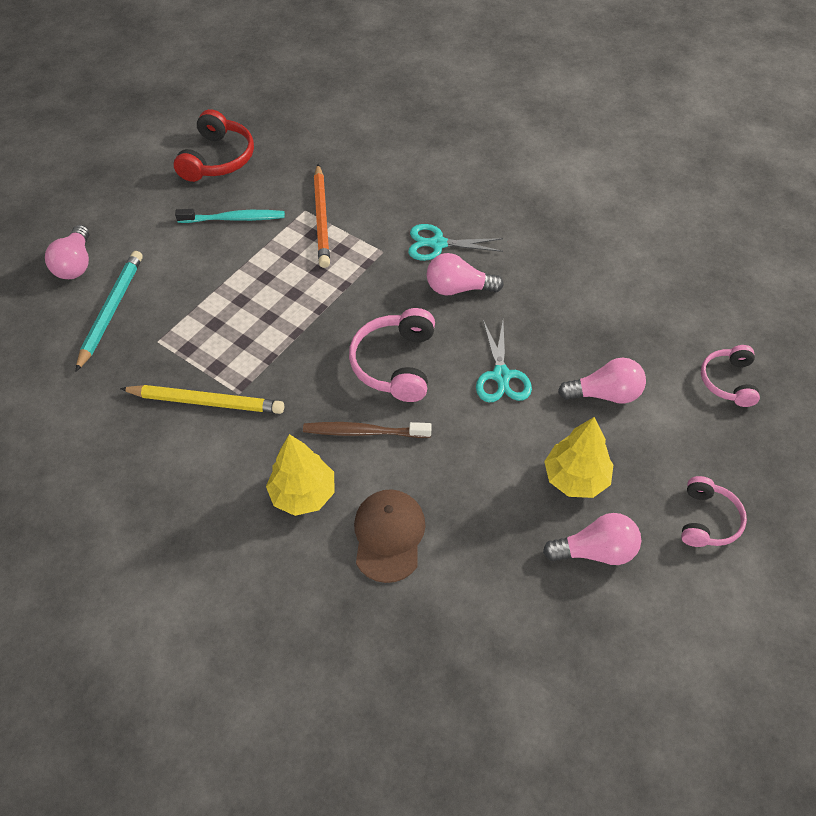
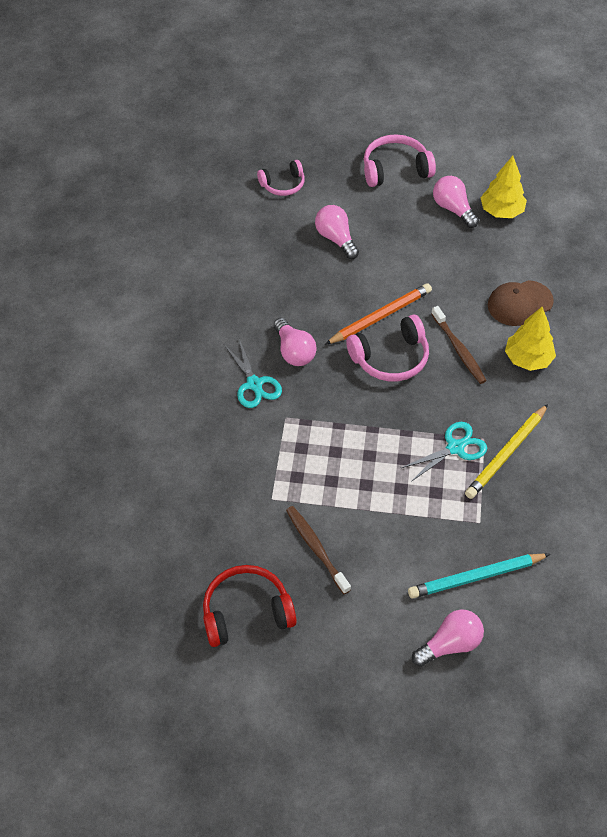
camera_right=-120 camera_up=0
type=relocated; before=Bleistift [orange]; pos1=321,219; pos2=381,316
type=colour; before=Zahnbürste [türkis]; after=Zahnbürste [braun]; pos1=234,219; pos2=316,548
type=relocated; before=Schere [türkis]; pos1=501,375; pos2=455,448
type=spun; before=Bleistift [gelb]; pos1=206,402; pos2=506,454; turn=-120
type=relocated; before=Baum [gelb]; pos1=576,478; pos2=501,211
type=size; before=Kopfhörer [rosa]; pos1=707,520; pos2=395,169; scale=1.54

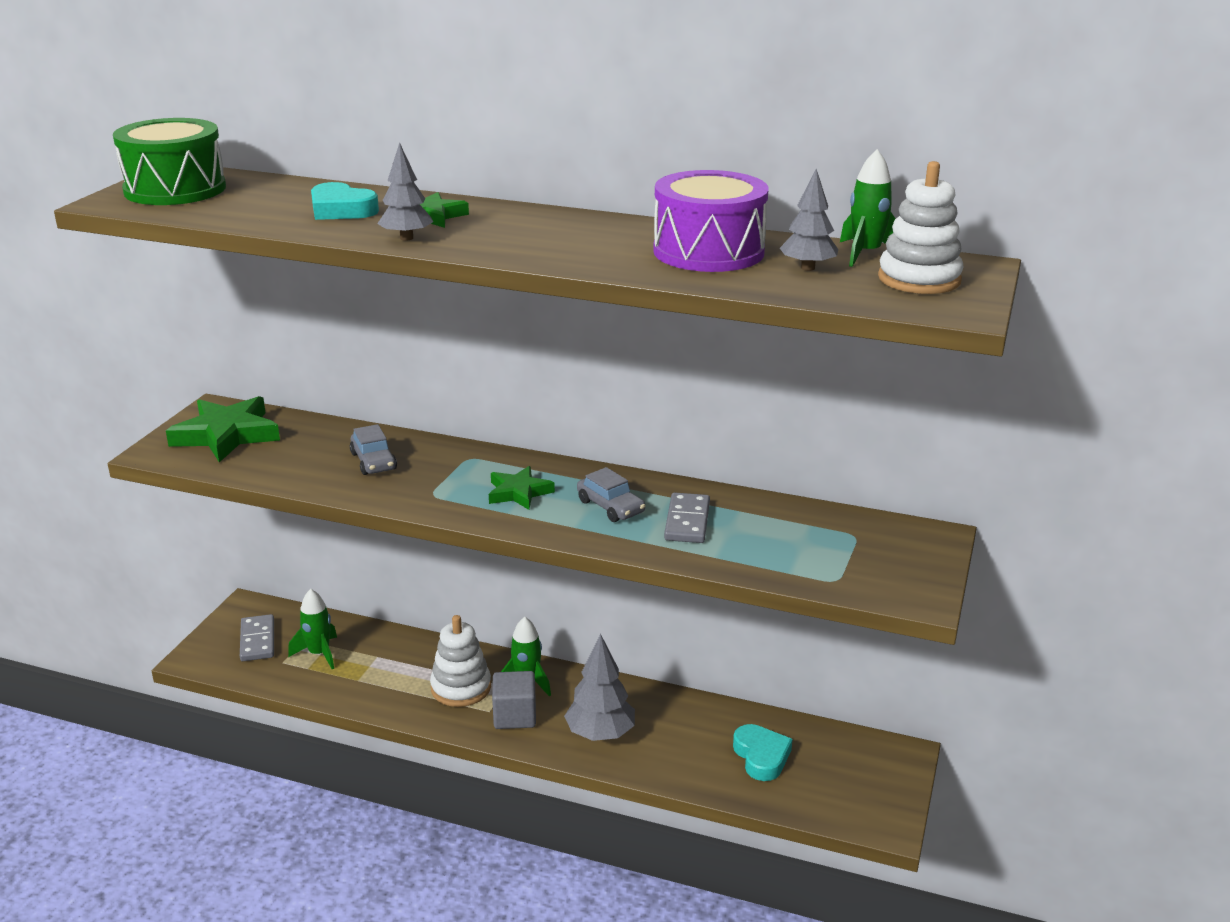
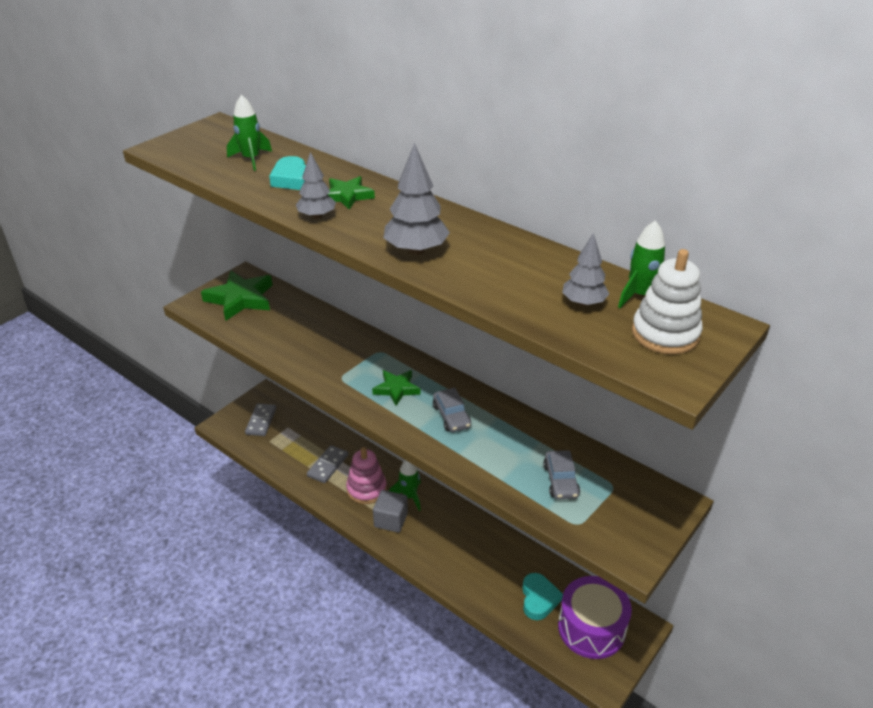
camera_right=20 camera_up=10
type=missing; before=Trommel [grün]; pos1=175,189
type=relocated; before=Trommel [lila]; pos1=708,252; pos2=591,628
type=relocated; before=Auto [grau]; pos1=373,461; pos2=560,481
type=relocated; before=Dominostein [grau]; pos1=687,521; pos2=328,465
type=relocated; before=Rakete [grün]; pos1=319,654; pos2=251,159
type=colour; before=Stapelspielzeug [weiß]; after=Stapelspielzeug [rosa]; pos1=461,688; pos2=366,489
type=relocated; before=Baum [grau]; pos1=600,734; pos2=416,250

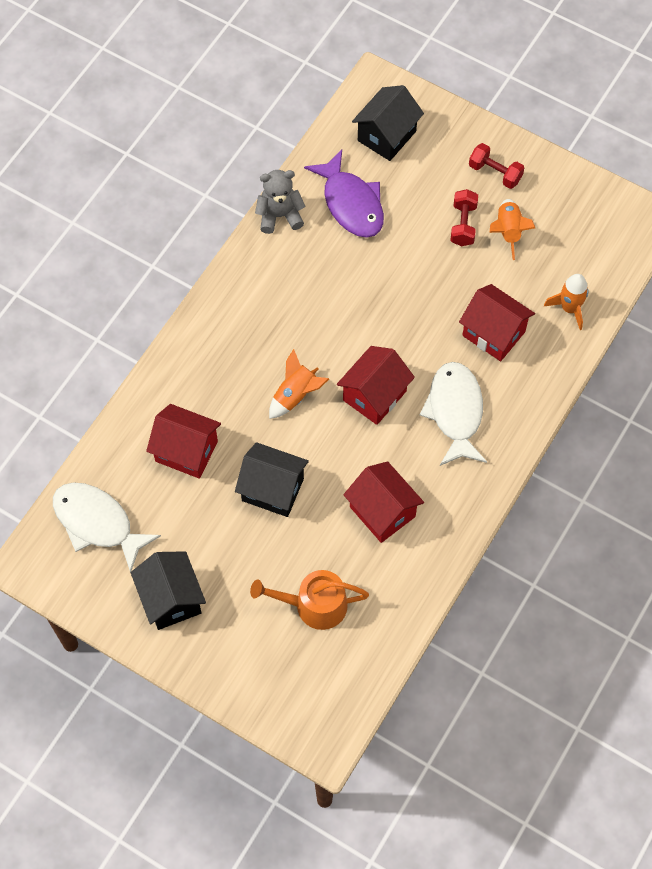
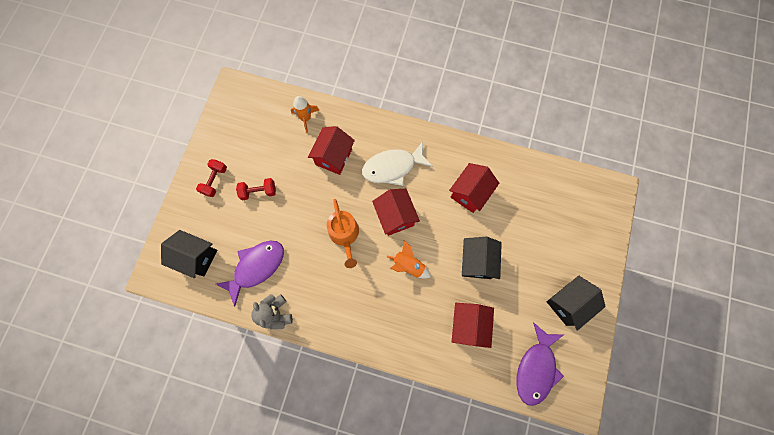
camera_right=-105 camera_up=10
type=missing; before=Rakete [orange]; pos1=508,231
type=spun; before=Haus [rot]; pos1=374,395; pos2=395,216; turn=45
type=colour; before=Fisch [weiß]; after=Fisch [lila]; pos1=97,523; pos2=536,368
type=relocated; before=Gießkanne [orange]; pos1=314,605; pos2=344,235

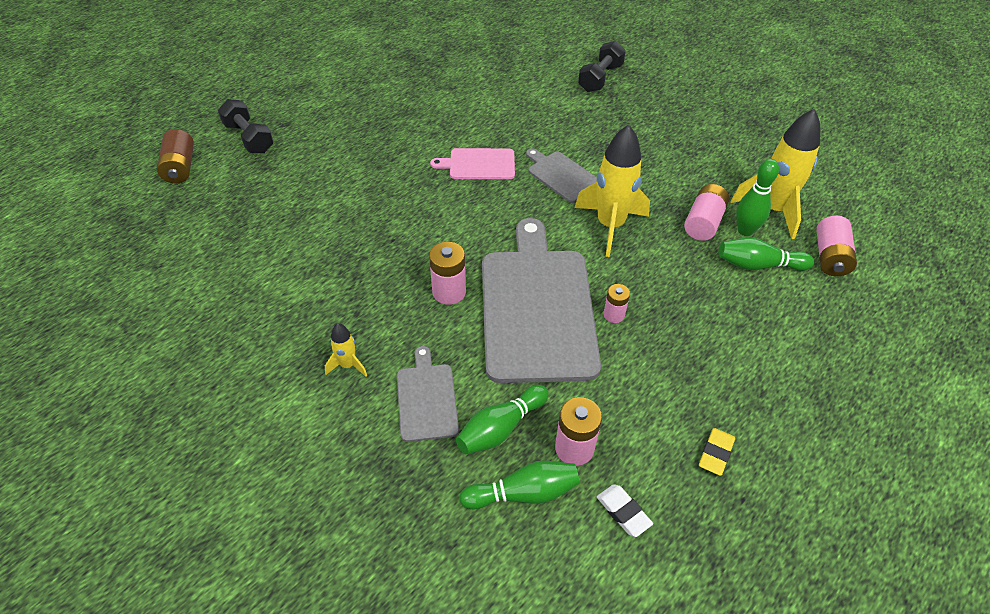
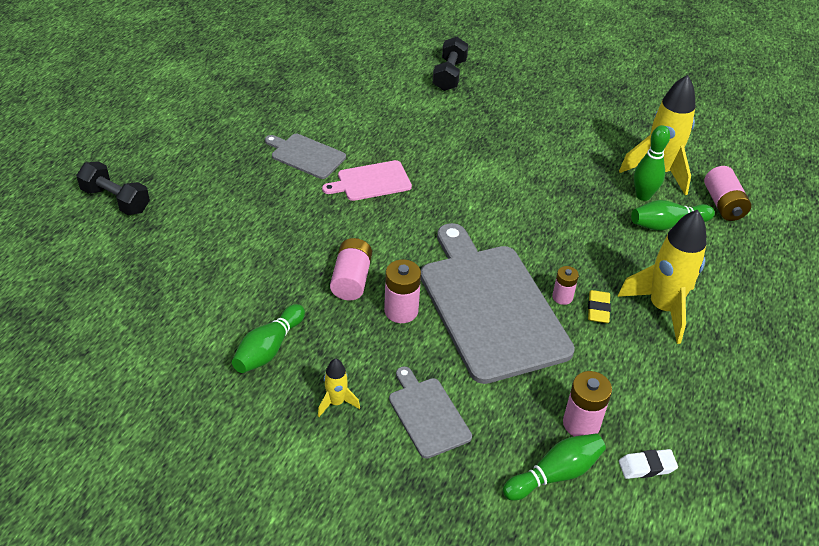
camera_right=-20 camera_up=-5
type=relocated; before=Rakete [gelb]; pos1=610,225; pos2=662,308
type=missing; before=Batterie [braun]; pos1=180,167
type=relocated; before=Schneidebrett [grau]; pos1=562,175; pos2=306,155
type=relocated; before=Batterie [rosa]; pos1=703,222; pos2=351,280
type=relocated; before=Bowlingkegel [grün]; pos1=500,428; pos2=269,348
type=relocated; before=Radiergummi [gelb]; pos1=715,453; pos2=598,309
type=spun; before=Radiergummi [weiß]; pos1=623,512; pos2=647,467; turn=-45

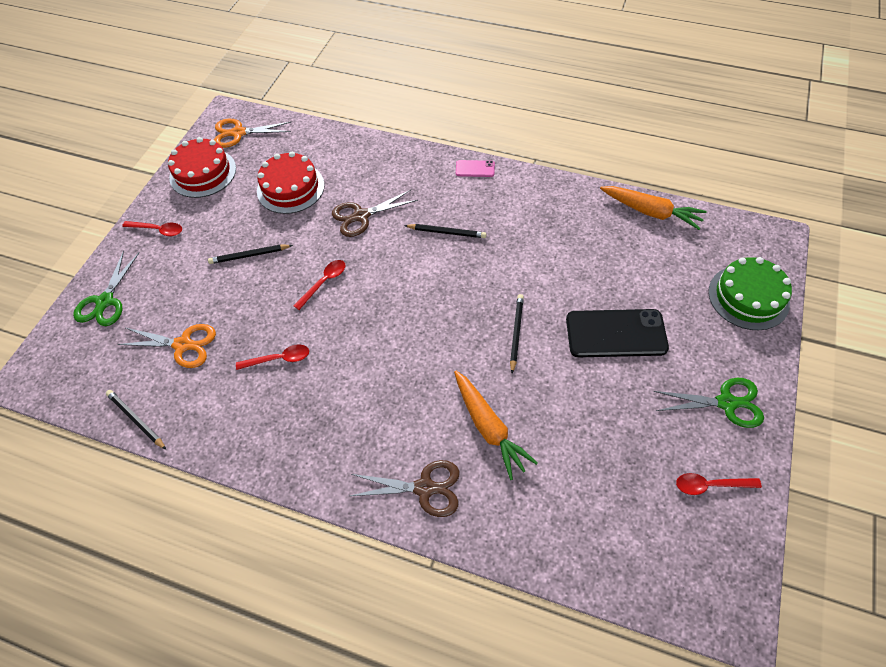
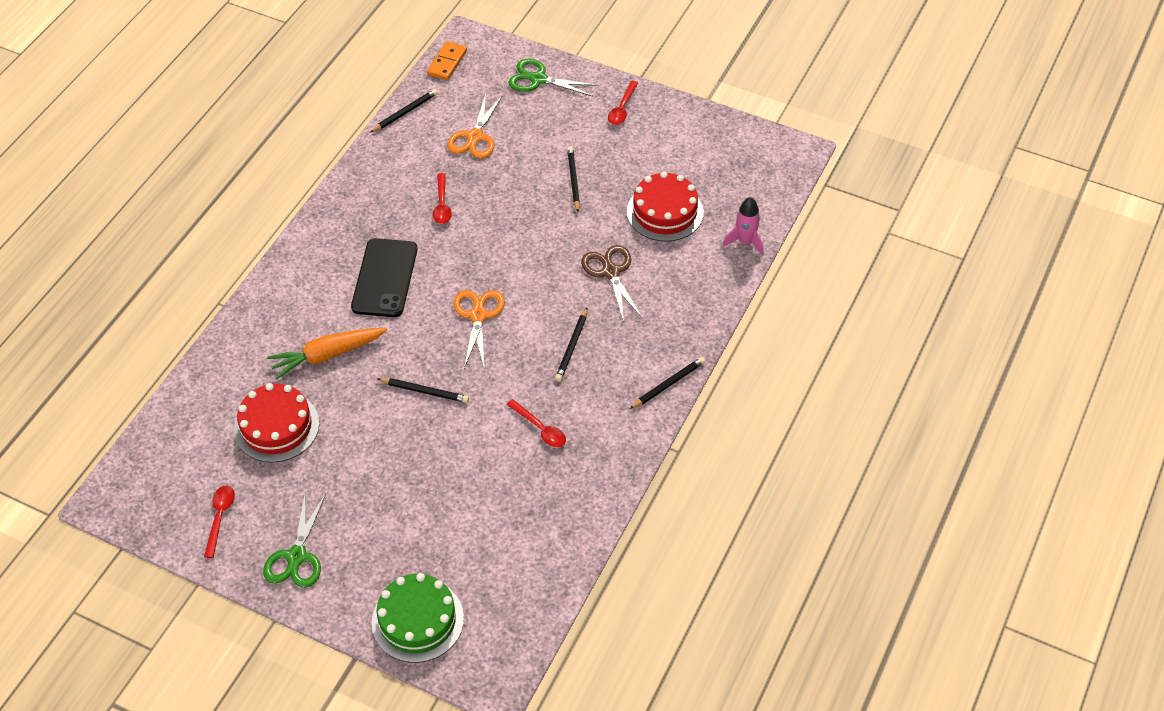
camera_right=95 camera_up=-5
type=relocated; before=Schere [orange]; pos1=238,133; pos2=478,315
type=relocated; before=Kuchen [rot]; pos1=203,173; pos2=276,426
type=exchanged; before=Handy [rosa]; after=Bleistift [schwarz]; pos1=475,169; pos2=668,384
type=missing; before=Karotte [orange]; pos1=651,212
type=relocated; before=Löffel [rot]; pos1=324,282; pos2=540,428
type=relocated; before=Handy [schwarz]; pos1=616,333; pos2=385,278
type=missing; before=Schere [braun]; pos1=425,488
type=appeared; after=Dominostein [orange]; pos2=447,62
type=appeared; after=Rakete [rosa]; pos2=745,241

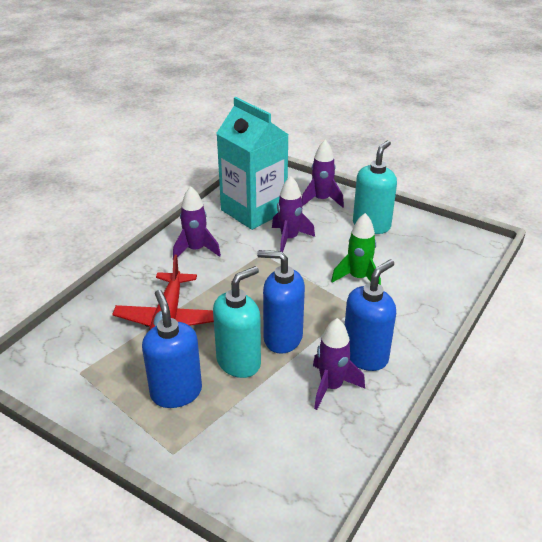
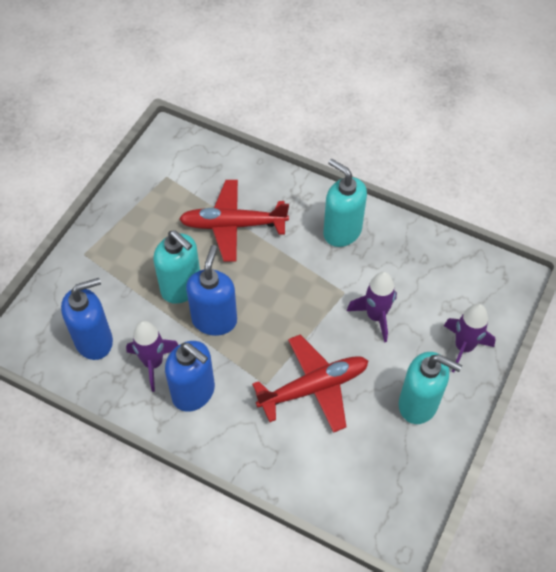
camera_right=85 camera_up=20
type=missing; before=Getränkekarton [türkis]; pos1=253,211
type=exchanged; before=Rakete [lila]; after=Seifenspender [türkis]; pos1=196,250; pos2=342,231
type=exchanged; before=Rakete [grün]; after=Flugzeug [rot]; pos1=358,278; pos2=313,387
type=relocated; before=Seifenspender [blau]; pos1=176,392; pos2=94,341

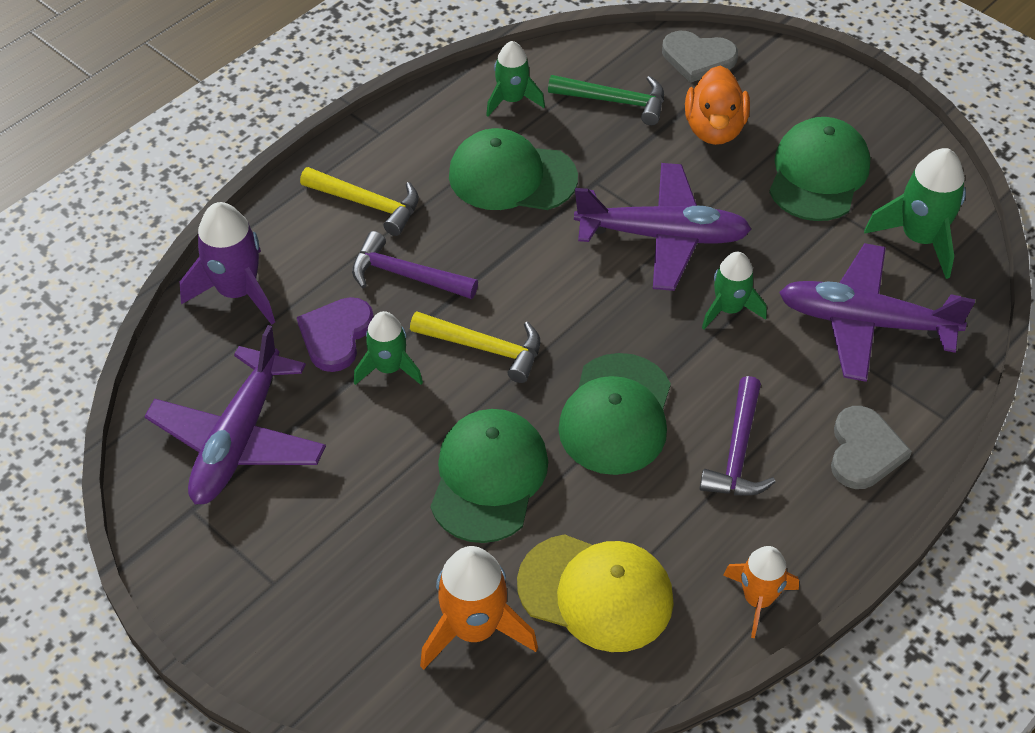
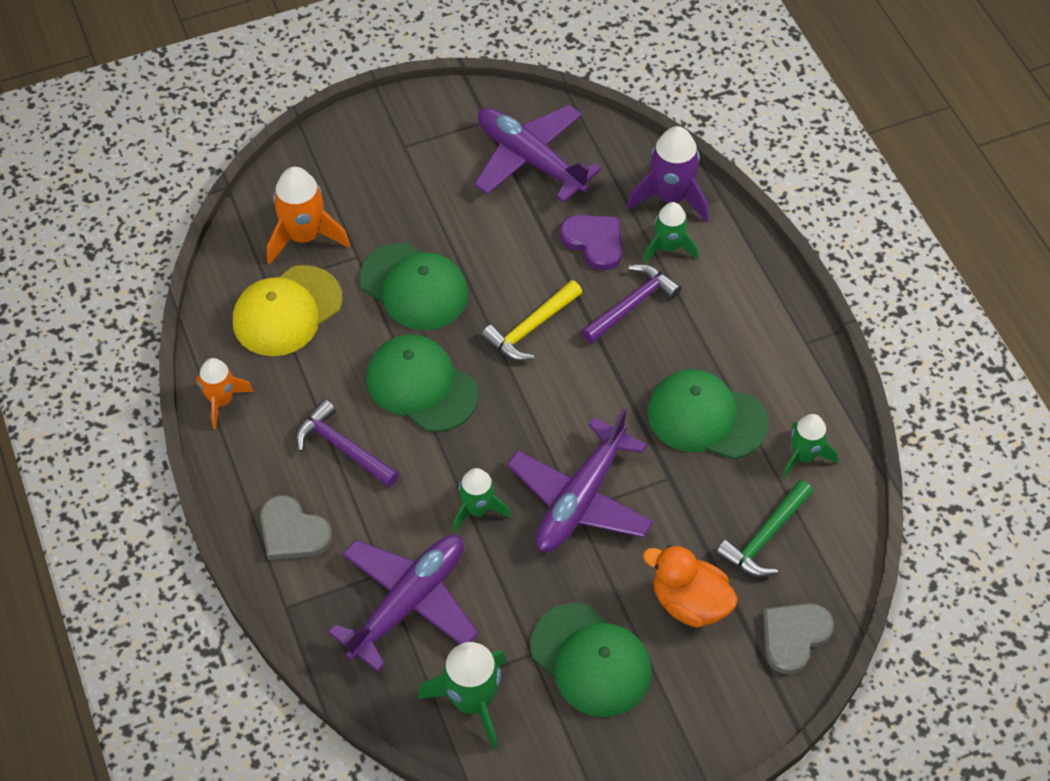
camera_right=115 camera_up=5
type=spun; before=Kappe [grün]; pos1=512,177; pos2=706,417; turn=-105
type=missing; before=Hammer [gelb]; pos1=367,204
type=relocated; before=Rakete [grün]; pos1=389,368; pos2=668,247

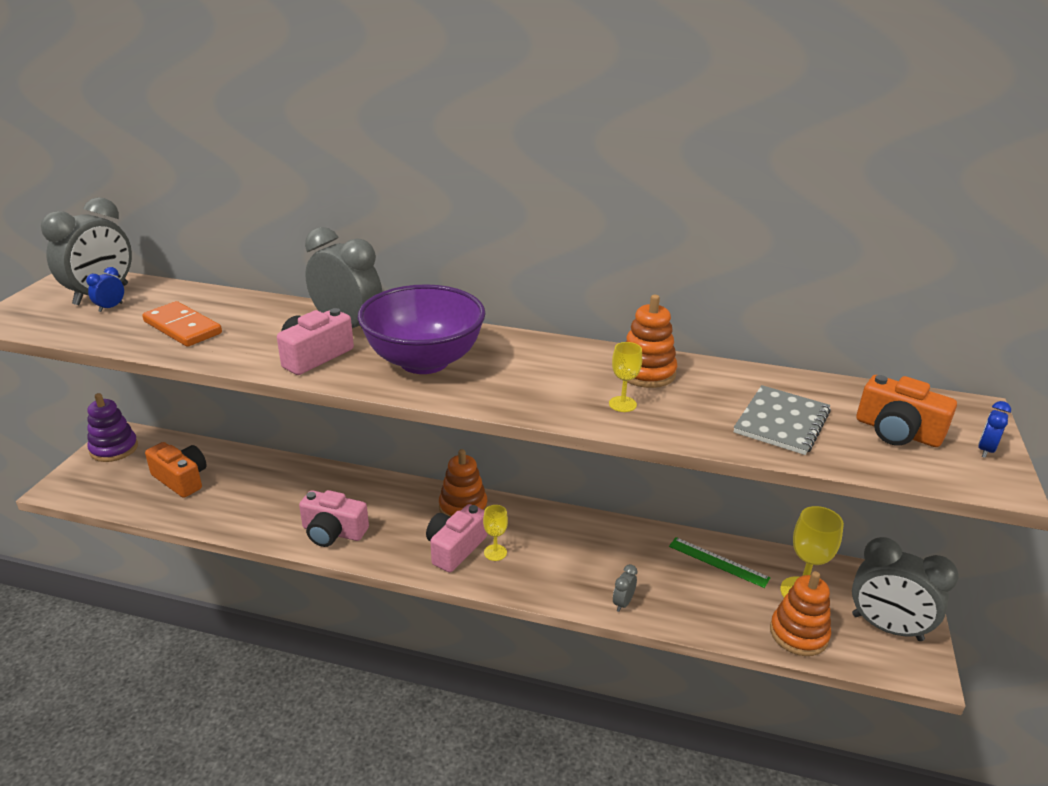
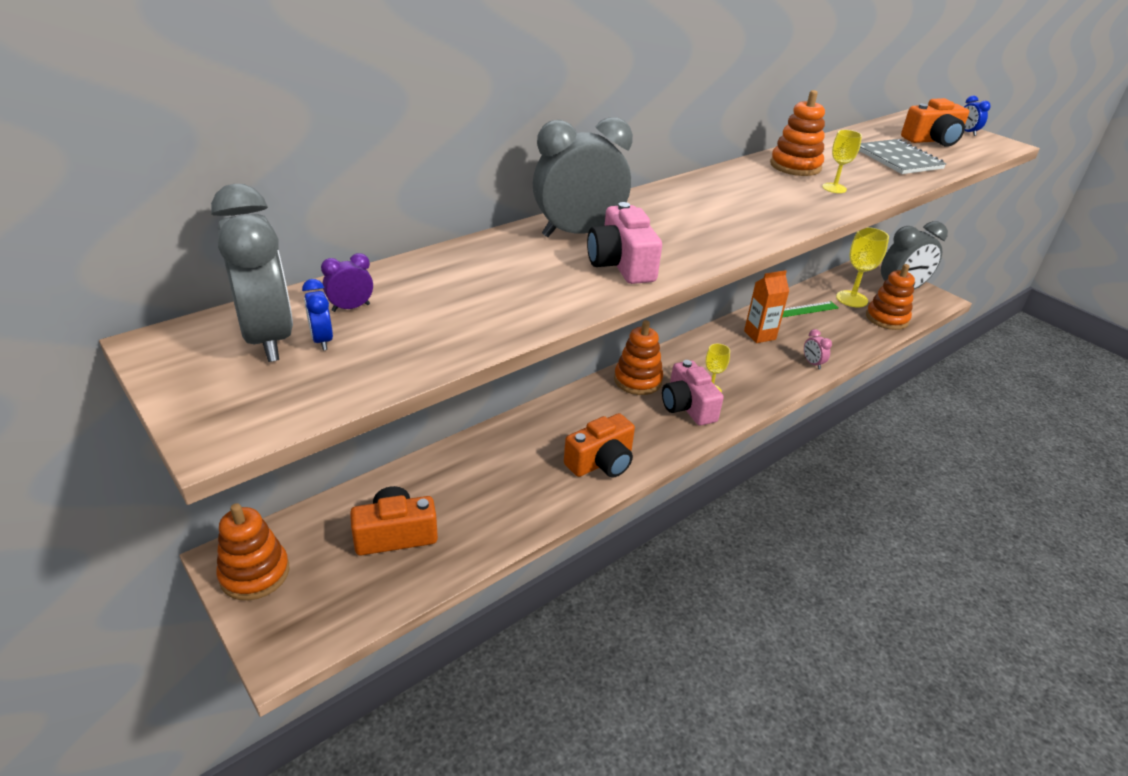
camera_right=-55 camera_up=5
type=missing; before=Schüssel [lila]; pos1=424,361
type=missing; before=Dominostein [orange]; pos1=183,327
type=colour; before=Stapelspielzeug [lila]; after=Stapelspielzeug [orange]; pos1=114,449; pos2=255,573
type=colour; before=Kamera [rosa]; after=Kamera [orange]; pos1=333,532; pos2=601,462
type=colour; before=Wecker [grau]; after=Wecker [rosa]; pos1=623,603; pos2=812,363
type=appeared; after=Wecker [lila]; pos2=351,308
type=appeared; after=Getränkekarton [orange]; pos2=759,335

